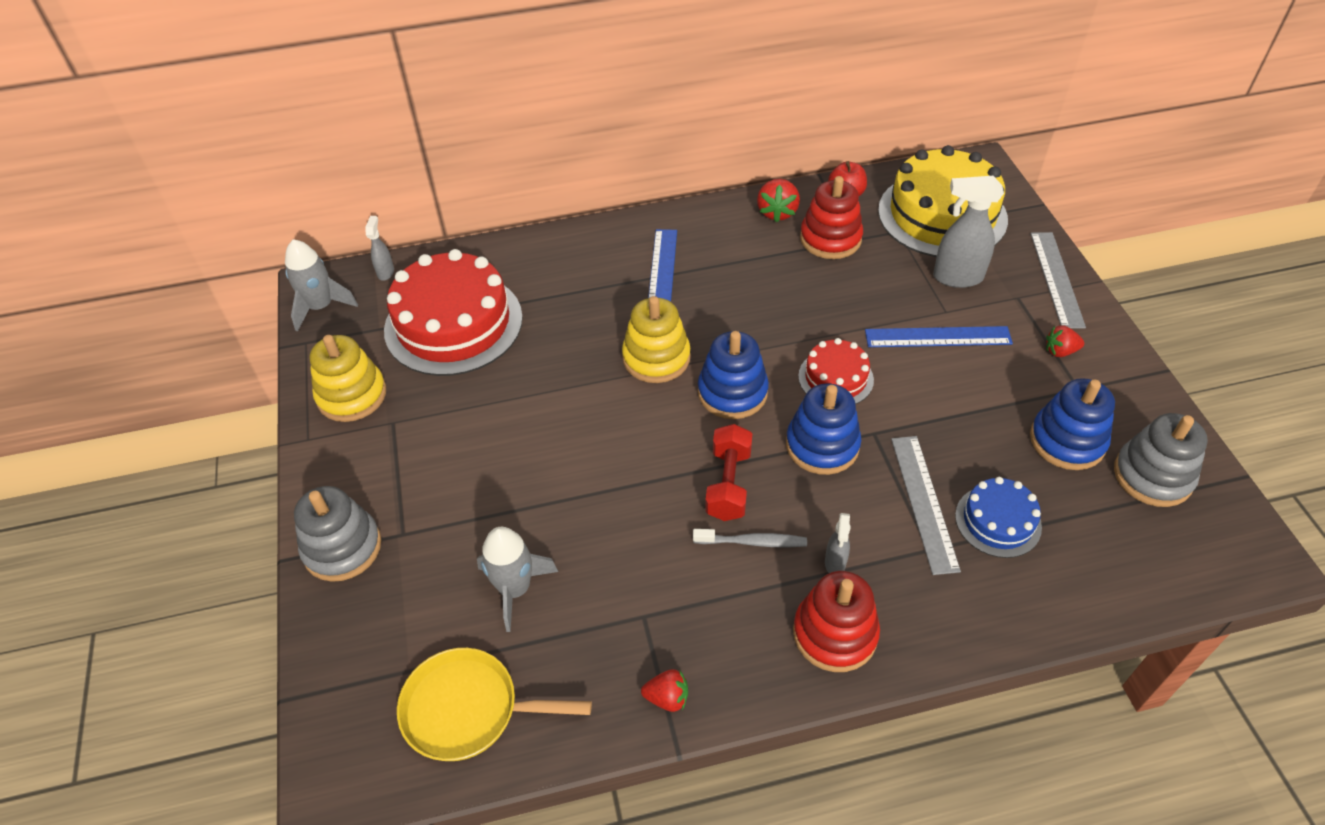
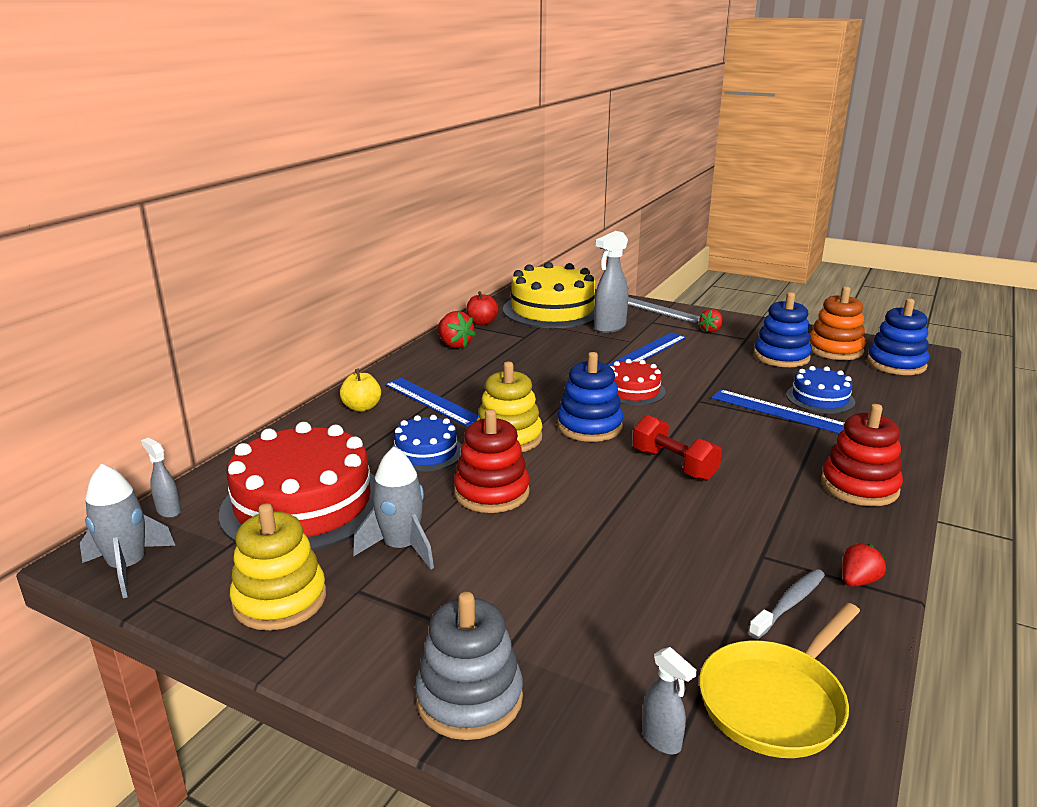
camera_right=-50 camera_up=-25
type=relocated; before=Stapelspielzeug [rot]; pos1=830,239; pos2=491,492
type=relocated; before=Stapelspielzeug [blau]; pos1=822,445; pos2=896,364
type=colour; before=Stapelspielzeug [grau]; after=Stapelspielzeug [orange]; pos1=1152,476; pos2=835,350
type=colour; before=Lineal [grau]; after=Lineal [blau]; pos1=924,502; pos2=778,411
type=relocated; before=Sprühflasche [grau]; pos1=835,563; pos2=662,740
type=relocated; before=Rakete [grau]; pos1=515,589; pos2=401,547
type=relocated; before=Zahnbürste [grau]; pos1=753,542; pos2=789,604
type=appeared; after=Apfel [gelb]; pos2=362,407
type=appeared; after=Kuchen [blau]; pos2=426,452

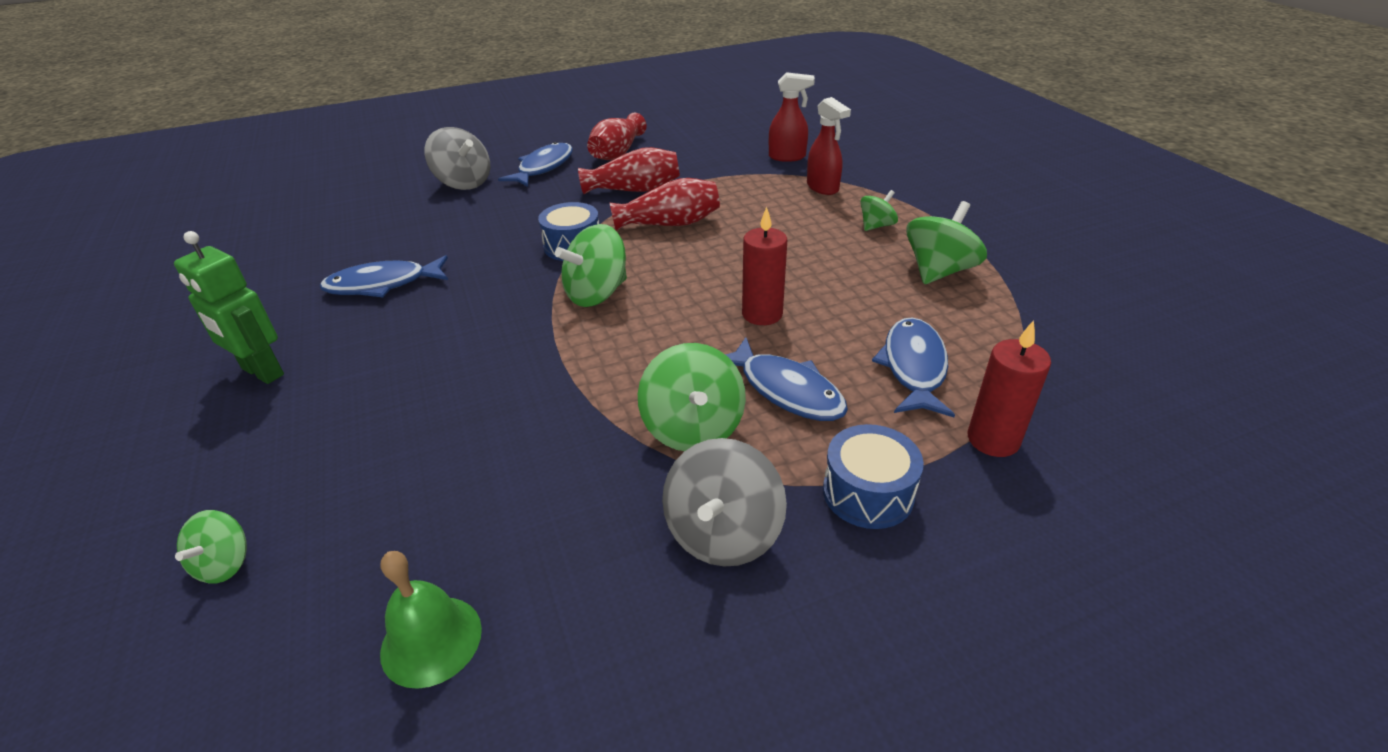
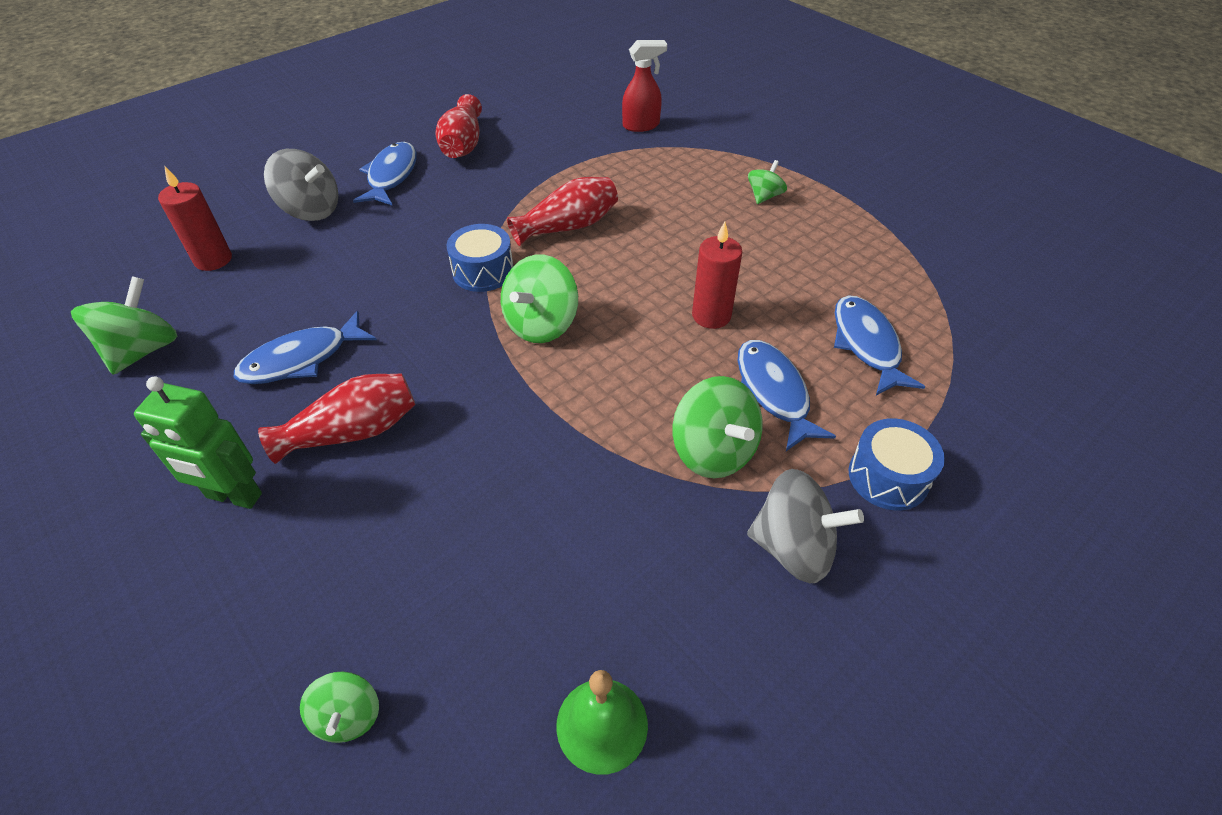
camera_right=-20 camera_up=10
type=missing; before=Sprühflasche [rot]; pos1=823,188
type=relocated; before=Vase [rot]; pos1=634,190; pos2=352,432
type=relocated; before=Kreisel [grün]; pos1=939,271; pos2=143,350
type=relocated; before=Kerze [rot]; pos1=993,439; pos2=213,260
type=spun; before=Fisch [blau]; pos1=786,390; pos2=773,392; turn=-135
type=spun; before=Kreisel [grau]; pos1=723,533; pos2=793,547; turn=-75

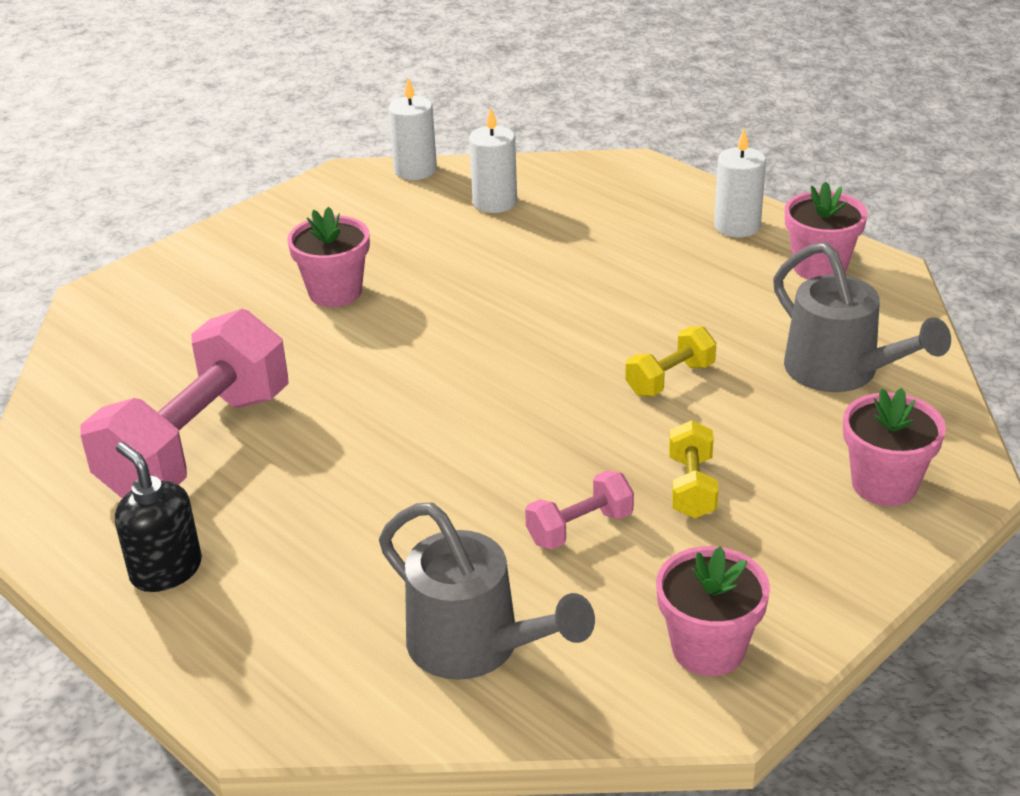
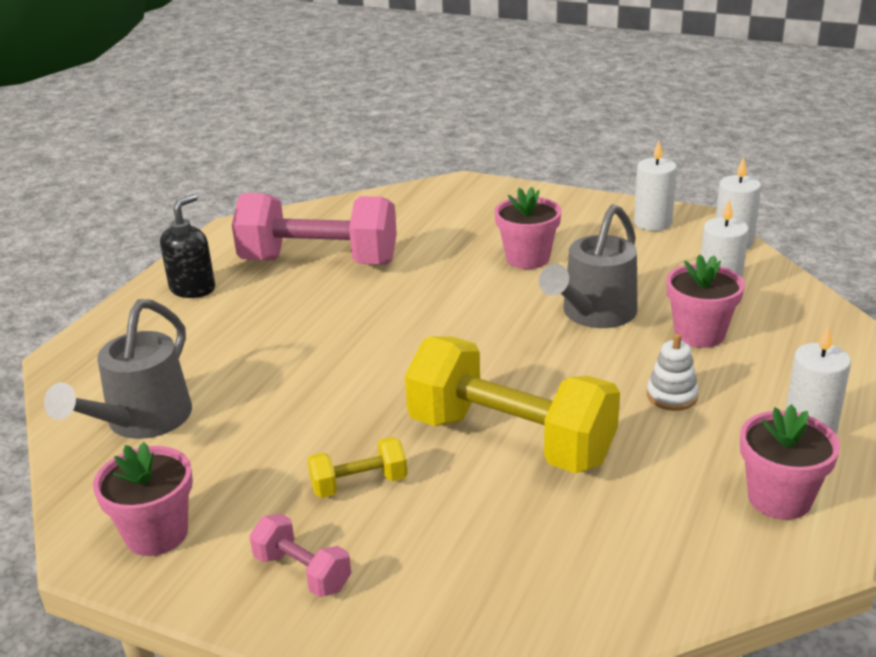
camera_right=70 camera_up=-5
type=relocated; before=Gießkanne [grau]; pos1=841,372; pos2=593,314
type=size; before=Hantel [gelb]; pos1=670,379; pos2=510,440; scale=2.23
type=relocated; before=Blumentopf [rosa]; pos1=884,484; pos2=699,334
type=relocated; before=Hantel [rosa]; pos1=580,528; pos2=302,572
type=appeared; after=Kerze [weiß]; pos2=652,223
type=appeared; after=Stapelspielzeug [weiß]; pos2=672,396

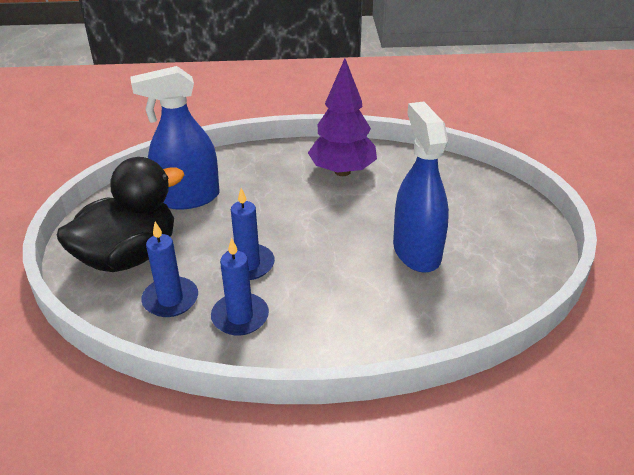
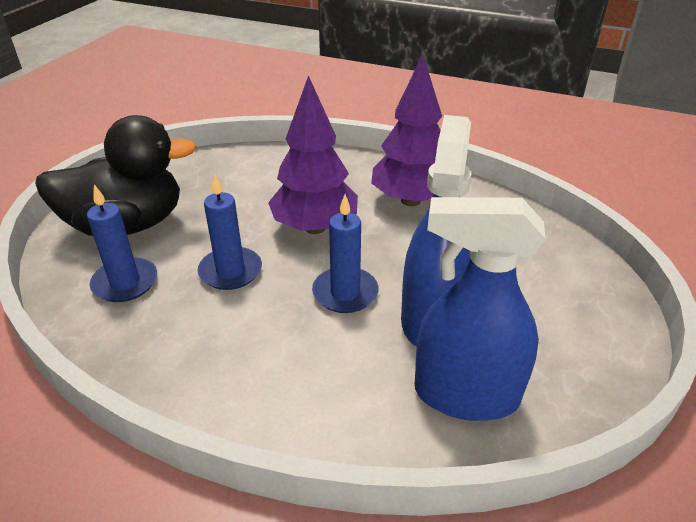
camera_right=25 camera_up=0
type=relocated; before=Sprühflasche [blau]; pos1=188,198; pos2=465,395
type=relocated; before=Kerze [blau]; pos1=240,317; pos2=345,293
type=appeared; after=Baum [lila]; pos2=314,227

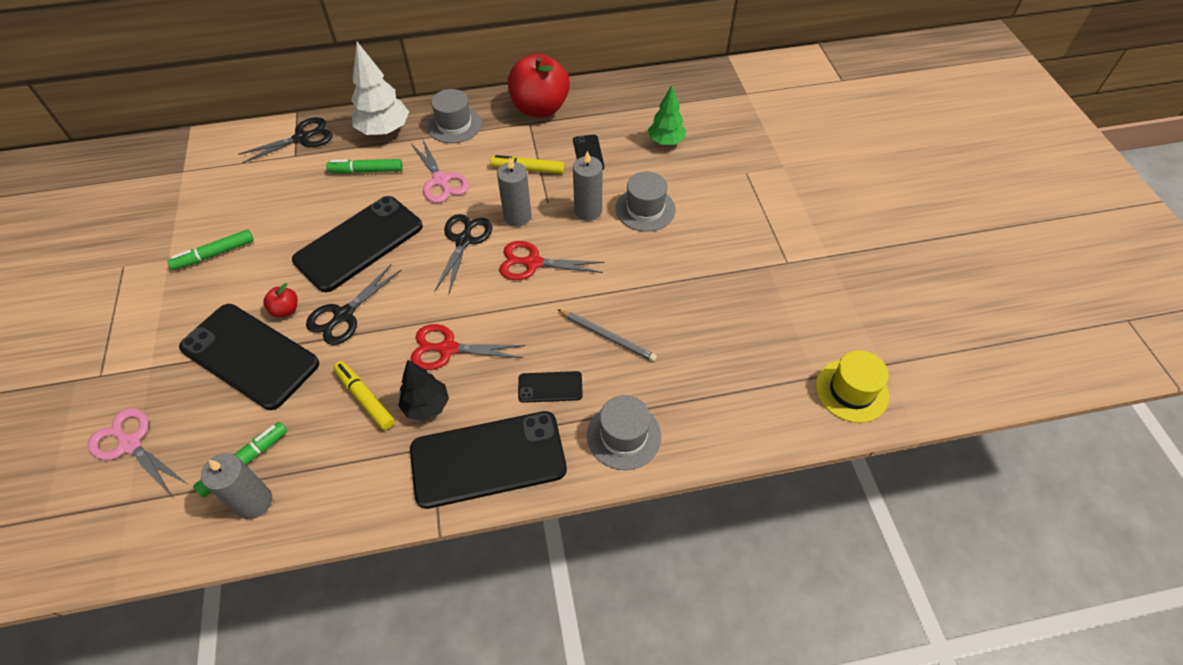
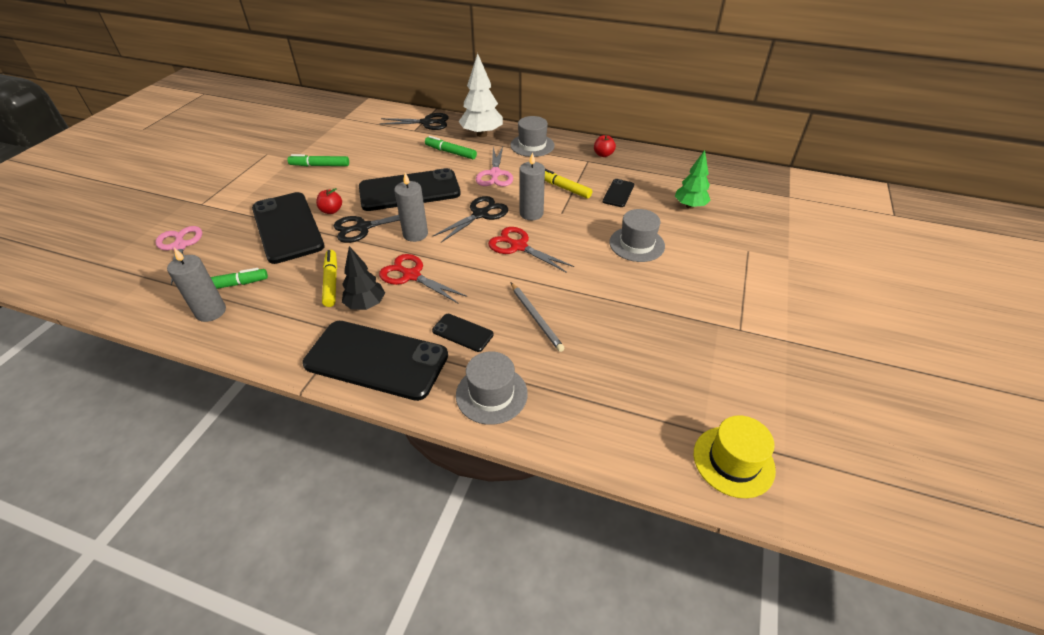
camera_right=30 camera_up=-10
type=size; before=Apfel [rot]; pos1=540,108; pos2=603,154; scale=0.42
type=relocated; before=Kerze [grau]; pos1=588,211; pos2=415,234

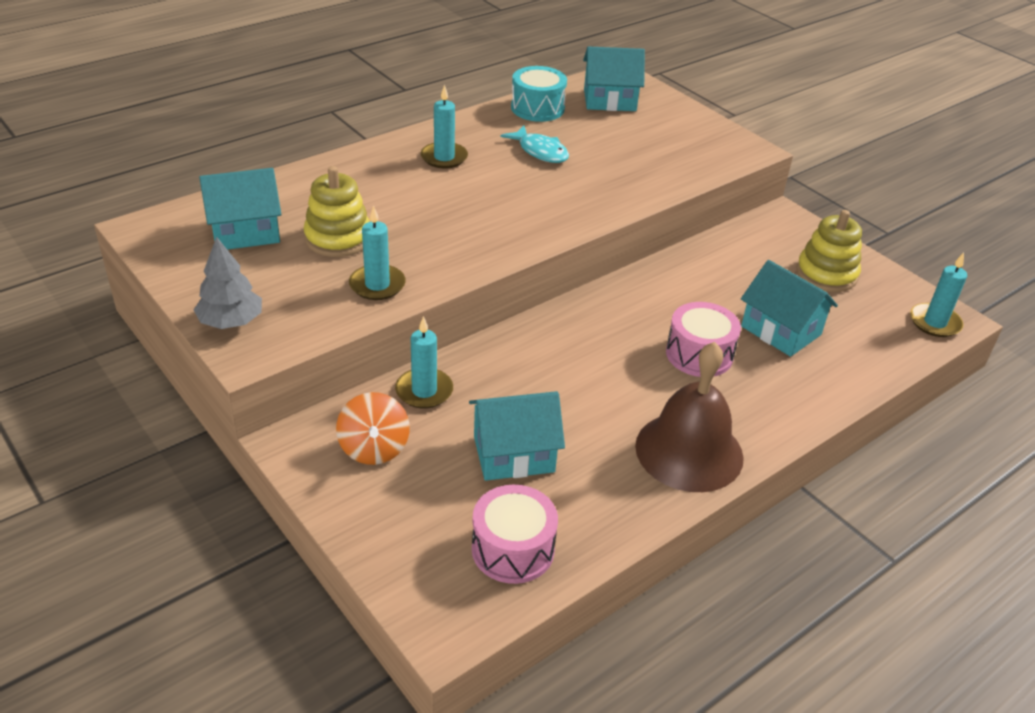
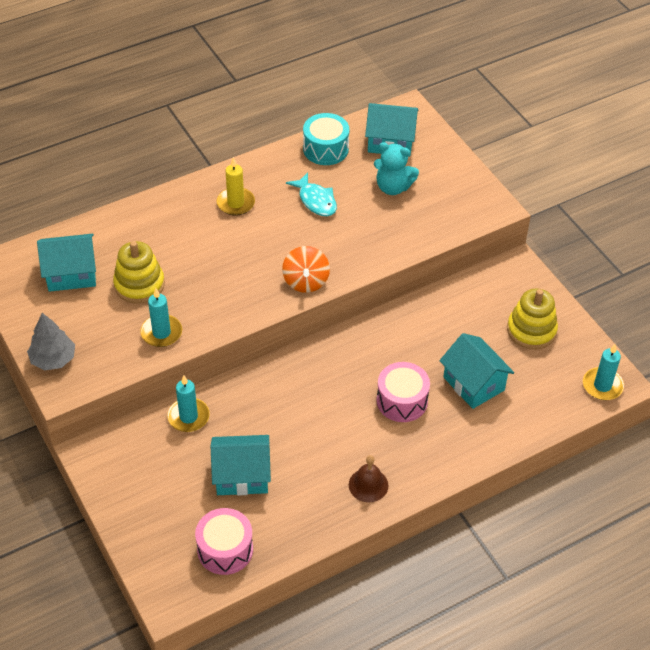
camera_right=10 camera_up=10
type=colour; before=Kerze [türkis]; after=Kerze [gelb]; pos1=444,157; pos2=236,203
type=size; before=Glocke [braun]; pos1=689,451; pos2=368,485; scale=0.51
type=relocated; before=Kreisel [orange]; pos1=374,448; pos2=306,281
type=appeared; after=Teddybär [türkis]; pos2=393,187

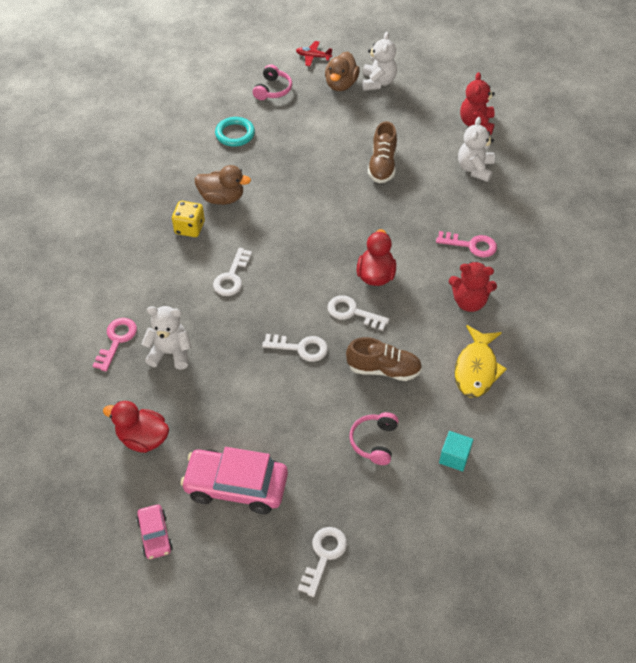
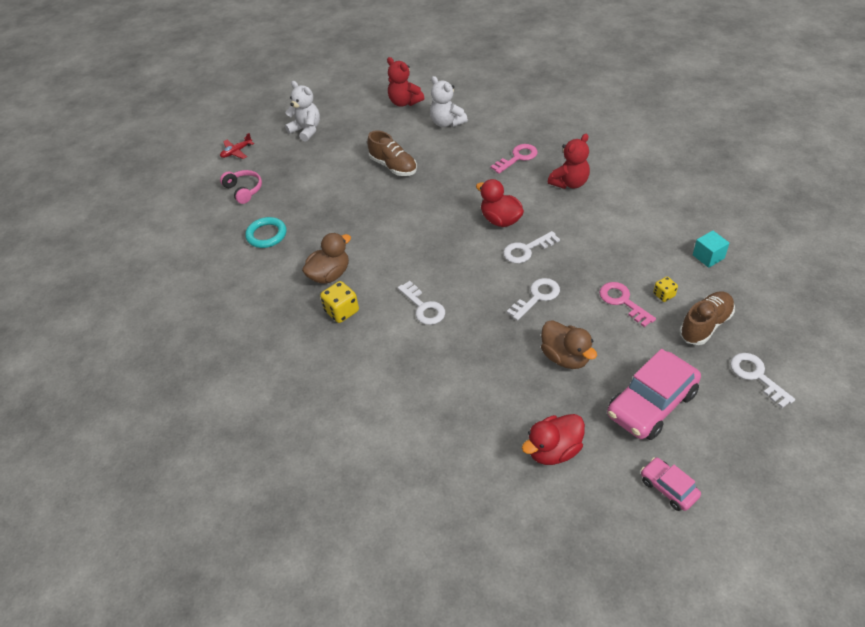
camera_right=-50 camera_up=-5
type=relocated; before=Ente [braun]; pos1=341,84; pos2=565,357
type=missing; before=Teddybär [weiß]; pos1=170,353
type=relocated; before=Schlüssel [rosa]; pos1=117,340; pos2=623,301
type=missing; before=Fisch [gelb]; pos1=476,369
type=relocated; before=Schuh [braun]; pos1=383,369; pos2=705,325
type=exchanged; before=Kopfhörer [rosa]; after=Spielwürfel [gelb]; pos1=374,441; pos2=664,295
type=spun; before=Auto [rosa]; pos1=155,535; pos2=668,488; turn=-150

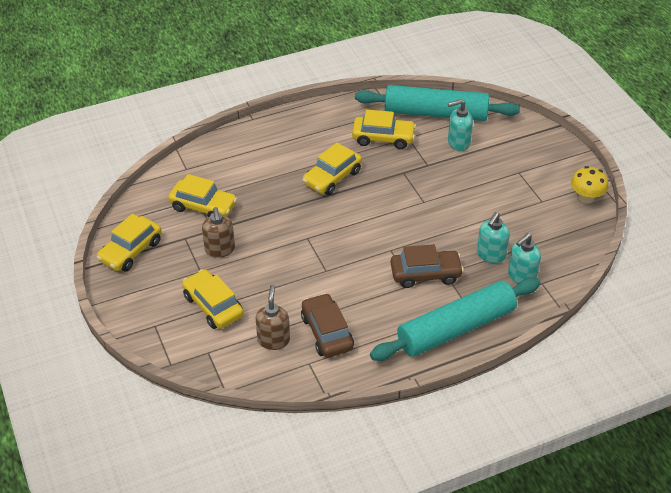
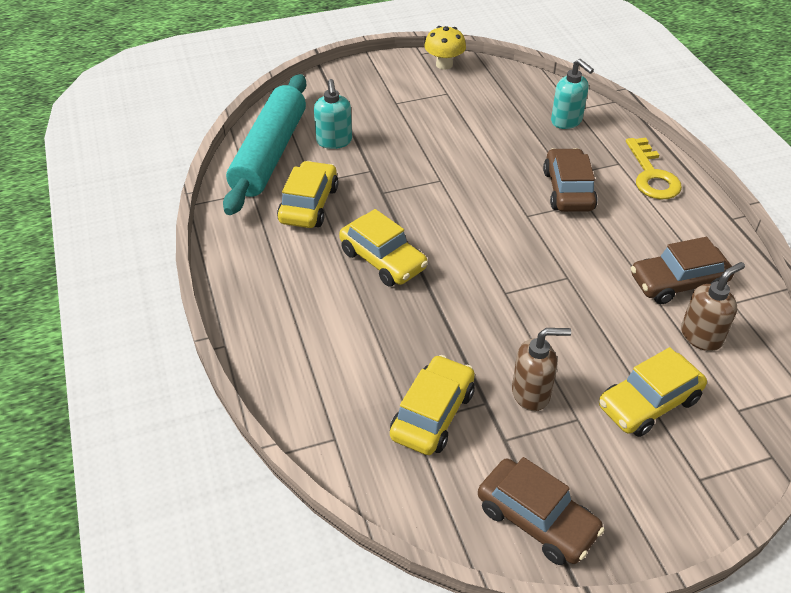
camera_right=-85 camera_up=0
type=missing; before=Seifenspender [türkis]; pos1=490,255
type=colour; before=Auto [gelb]; after=Auto [braun]; pos1=131,251; pos2=536,519
type=exchanged; before=Nudelholz [türkis]; after=Schlüssel [gelb]; pos1=456,328; pos2=652,175
type=spun; before=Seifenspender [braun]; pos1=273,340; pos2=701,336; turn=135

